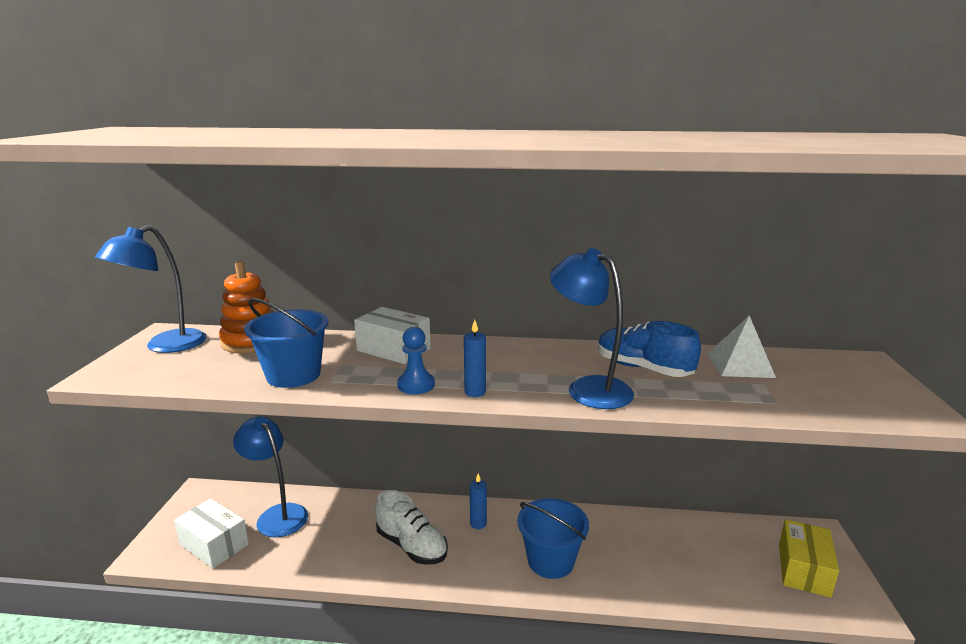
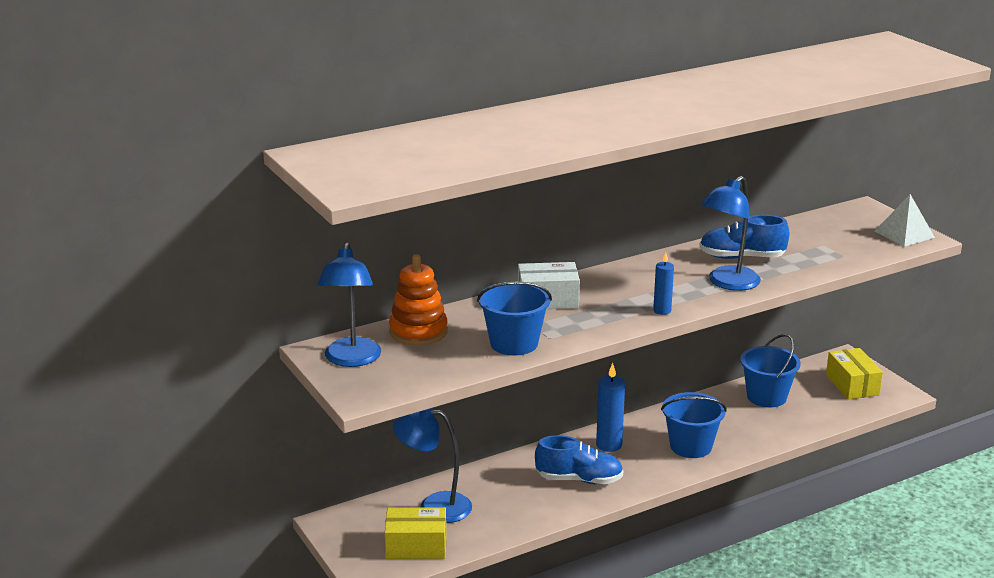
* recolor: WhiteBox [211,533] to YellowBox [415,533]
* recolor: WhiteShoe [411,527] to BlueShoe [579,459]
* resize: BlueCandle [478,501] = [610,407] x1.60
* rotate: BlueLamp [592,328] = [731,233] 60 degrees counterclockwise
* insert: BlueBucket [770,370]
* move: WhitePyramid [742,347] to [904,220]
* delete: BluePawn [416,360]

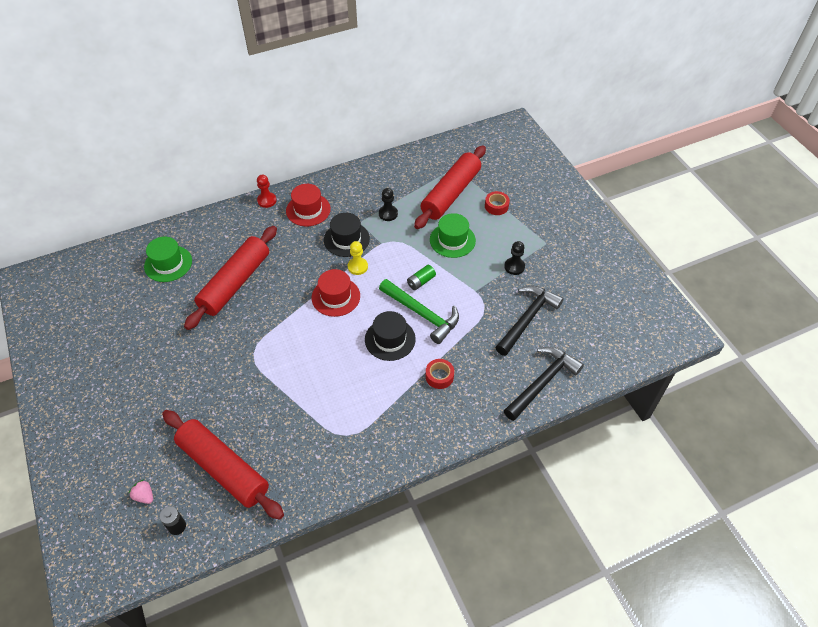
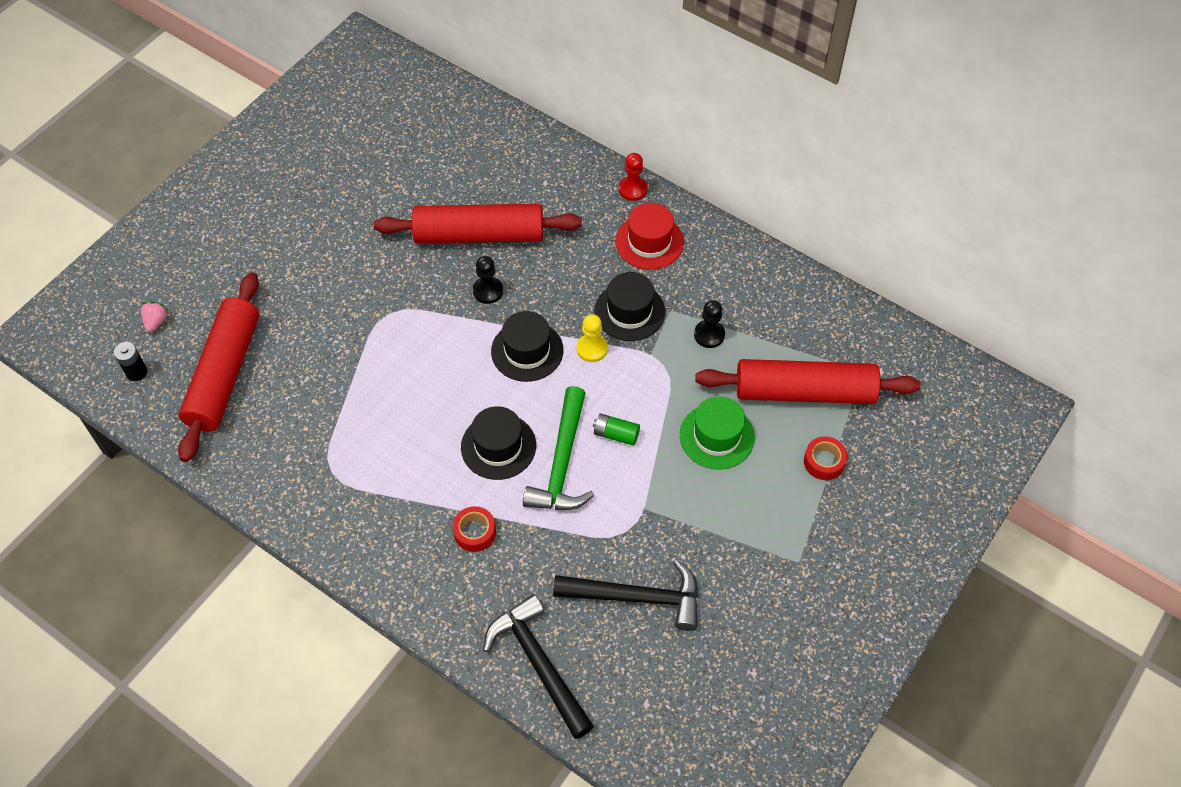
* move: BlackPawn [514,258] to [488,280]
* rotate: BlackHammer [544,384] = [538,666] 135 degrees counterclockwise
* recolor: RedHat [336,293] to BlackHat [527,346]
* delete: GreenHat [168,259]

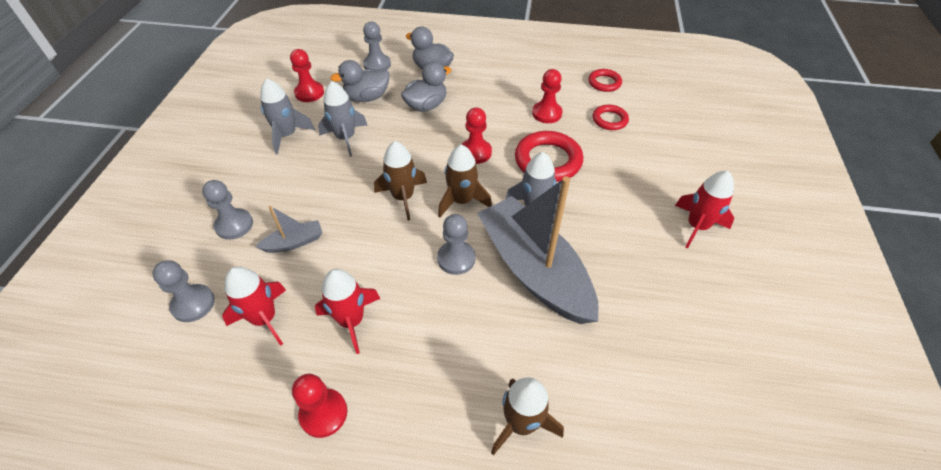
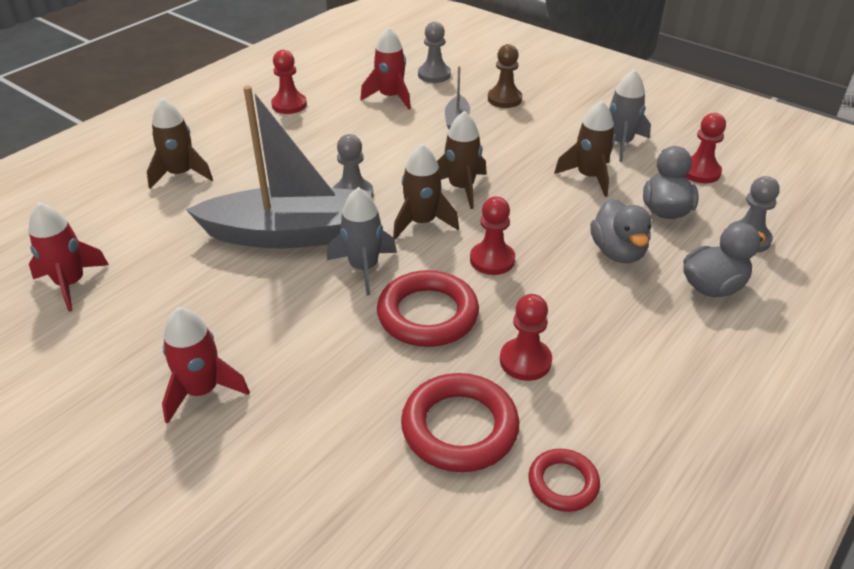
* move: RedRocket [348,311] to [69,257]
* resize: RedRing [611,117] = [460,422] x1.76
* recolor: GreyPawn [227,210] to BrownPawn [505,76]
* recolor: GreyRocket [343,119] to BrownRocket [585,149]

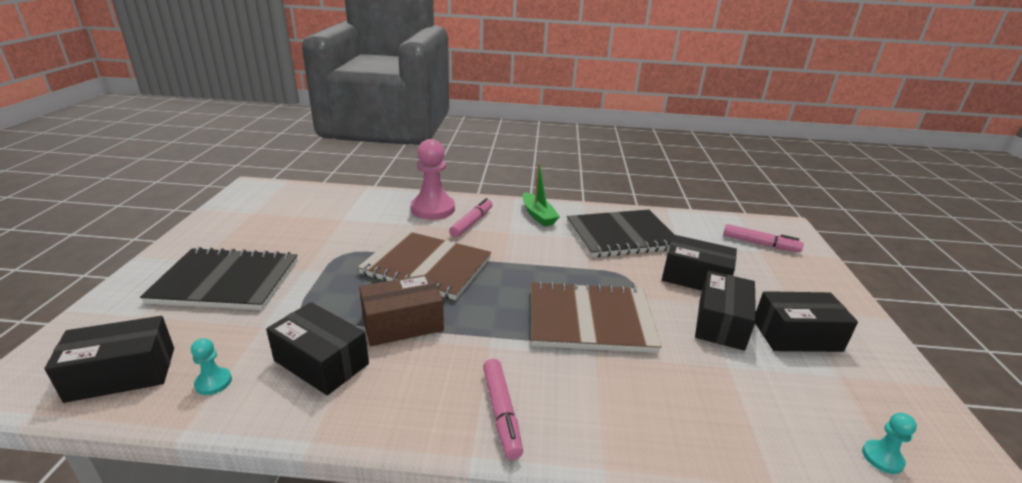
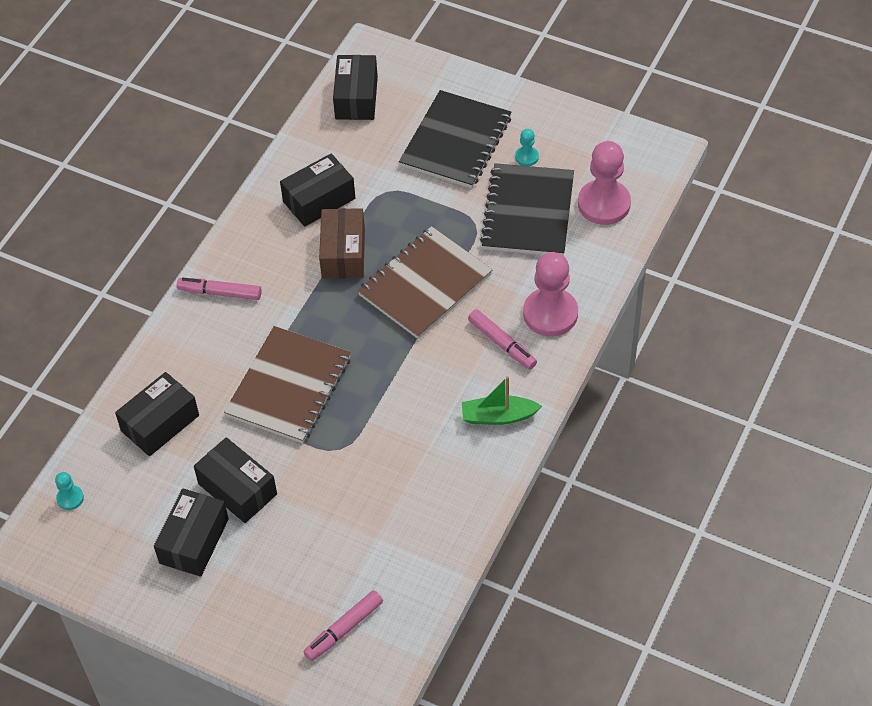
* move: BlackBox [699,263] to [157,414]
* move: BlackNotebook [620,233] to [527,209]
* move: TurquoisePawn [211,366] to [527,147]
* insert: PinkPawn [604,183]

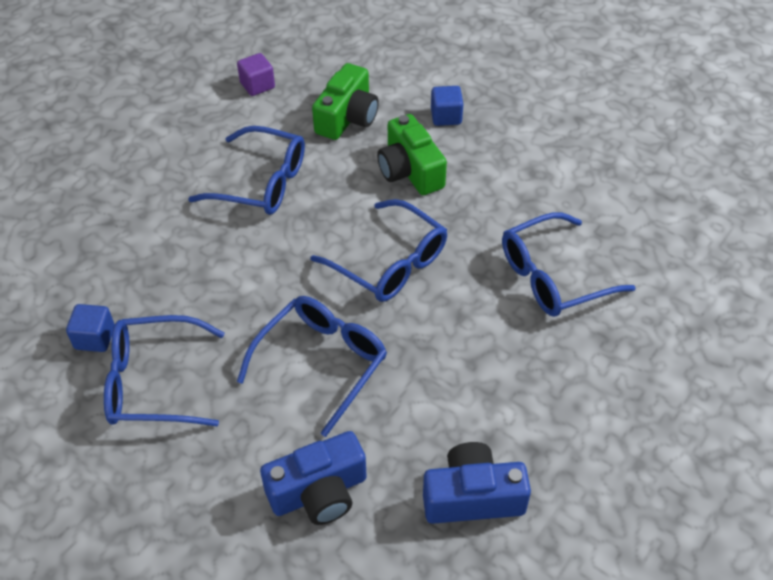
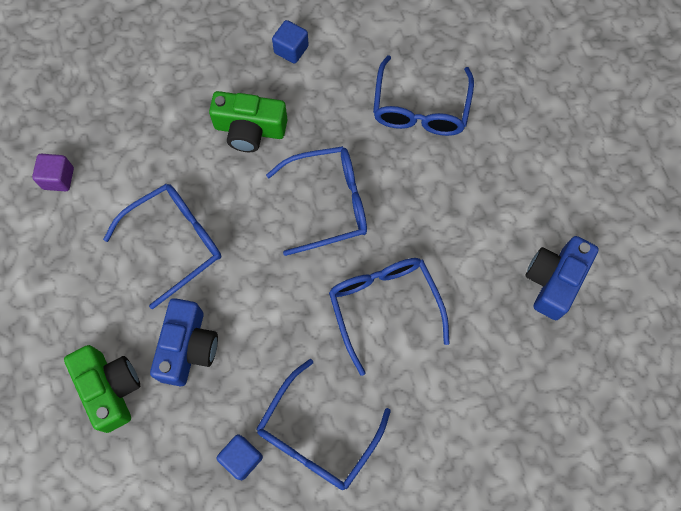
* move: GreenCamera [345,101] to [102,389]
* move: BlueCamera [313,478] to [184,342]
* move: BlueCube [447,106] to [290,42]

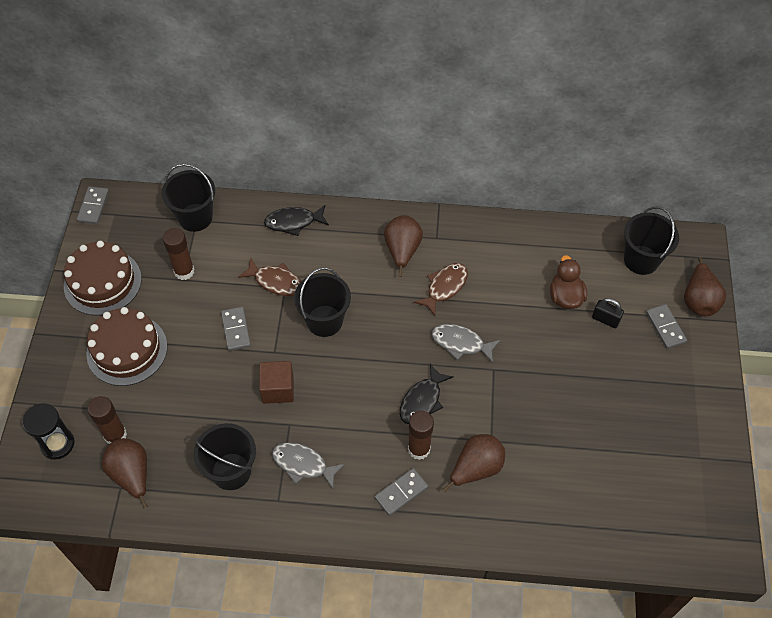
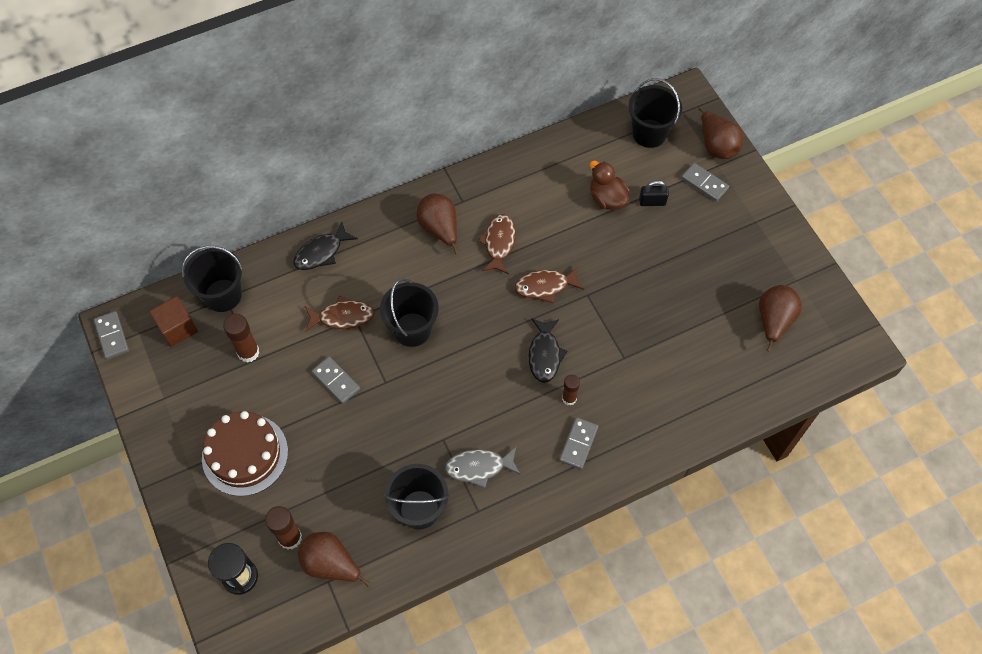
* move: BrownCube [276,382] to [173,321]
* recolor: GreyFish [466,343] to BrownFish [549,284]
* resize: BrownGlueStick [421,435] = [571,390] x0.66
* move: BrownPear [473,463] to [780,318]
* delete: BrownCake [103,278]

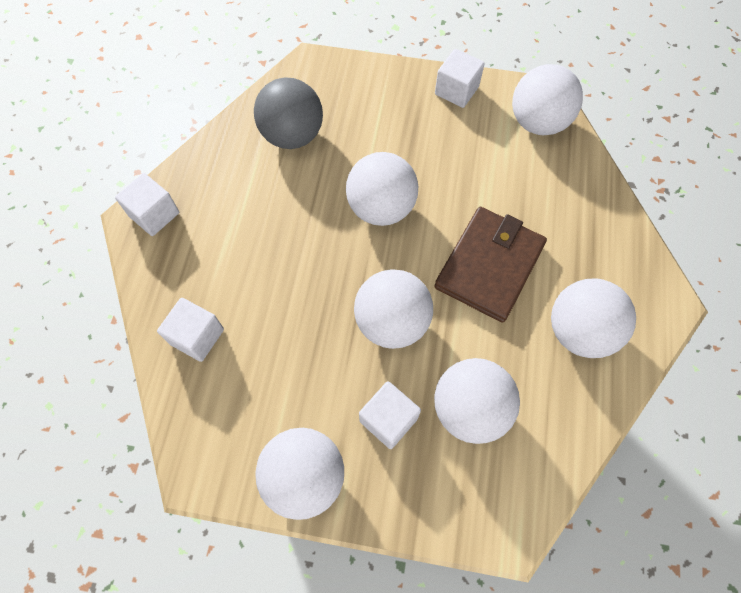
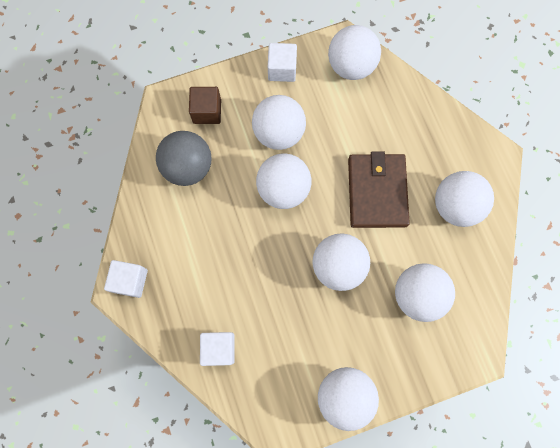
* insert: BrownCube [205,105]
* insert: WhiteBall [279,122]
* delete: WhiteCube [390,415]

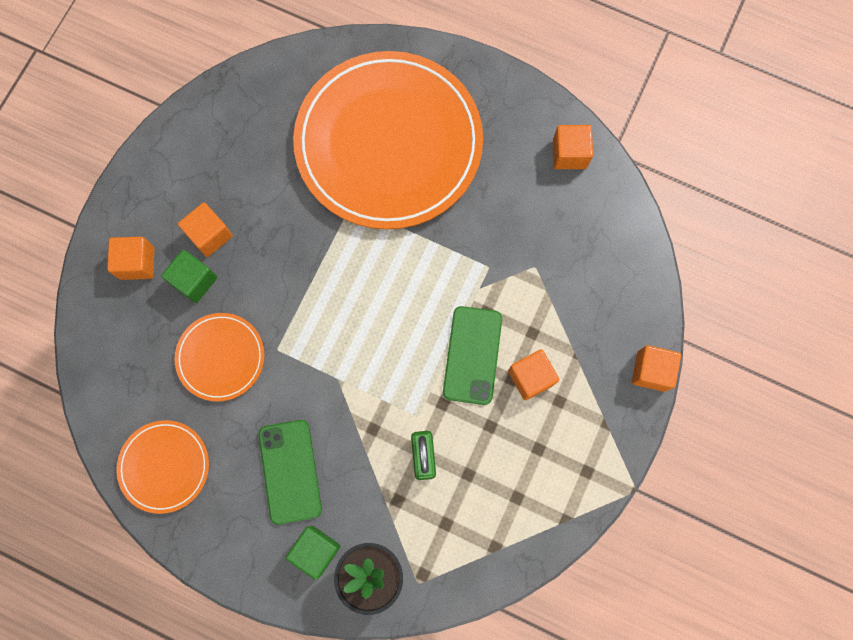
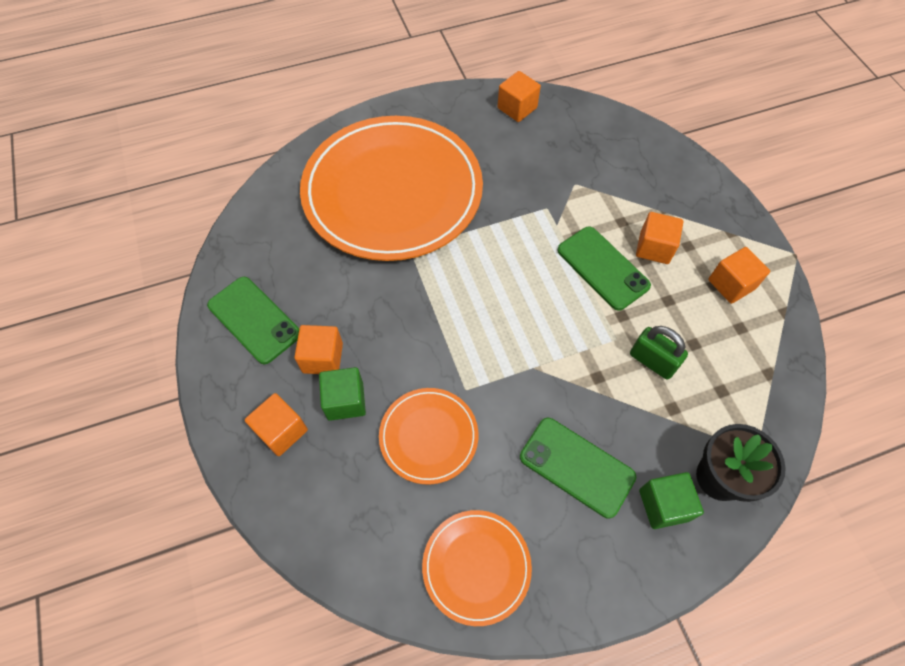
* insert: GreenPhone [253,320]
* move: OrangeCube [656,368] to [739,275]

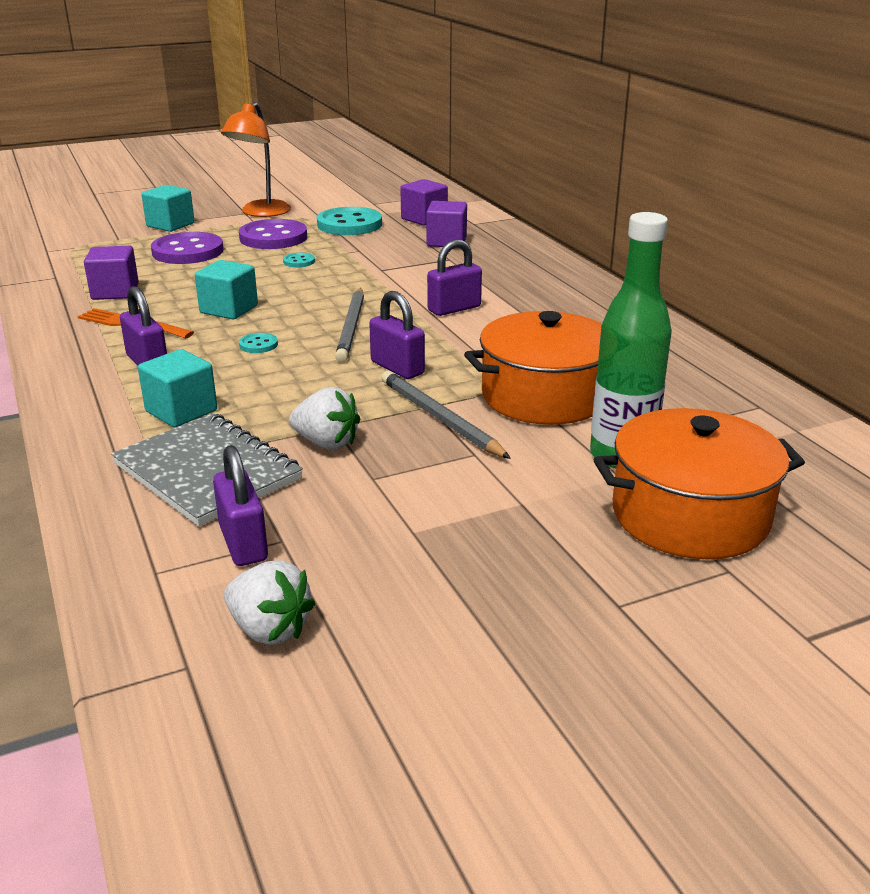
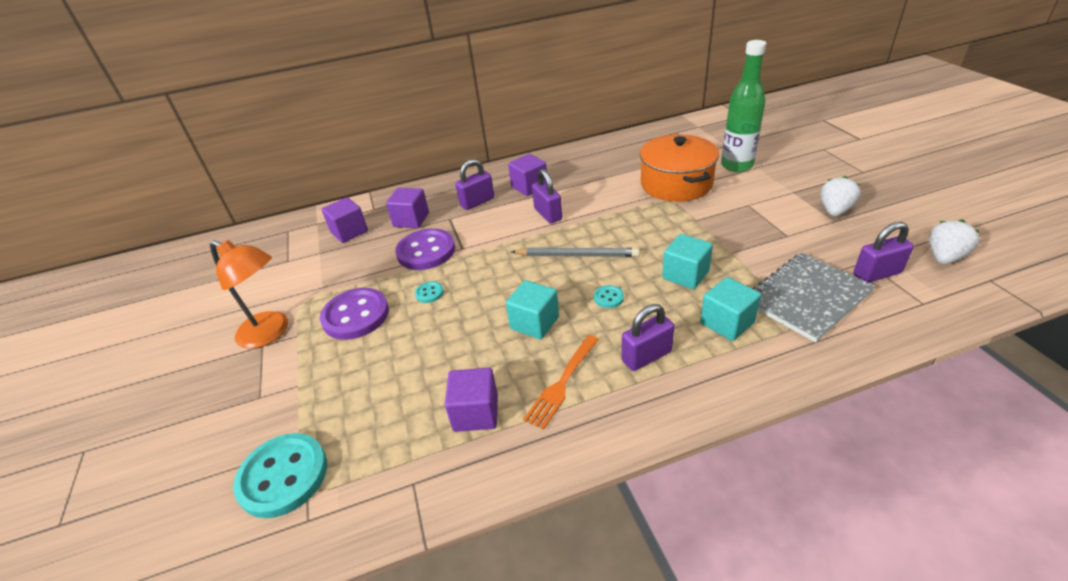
* move: TurquoiseButton [349,221] to [280,475]
* move: PurpleButton [187,248] to [425,249]
* move: PurplePadlock [397,335] to [474,184]
* insert: PurpleCube [527,175]
* move: TurquoiseCube [168,208] to [687,261]
* move: WhiteStrawberry [324,418] to [840,196]
* delete: GreyPencil [446,415]
* delete: OrangePot [699,483]

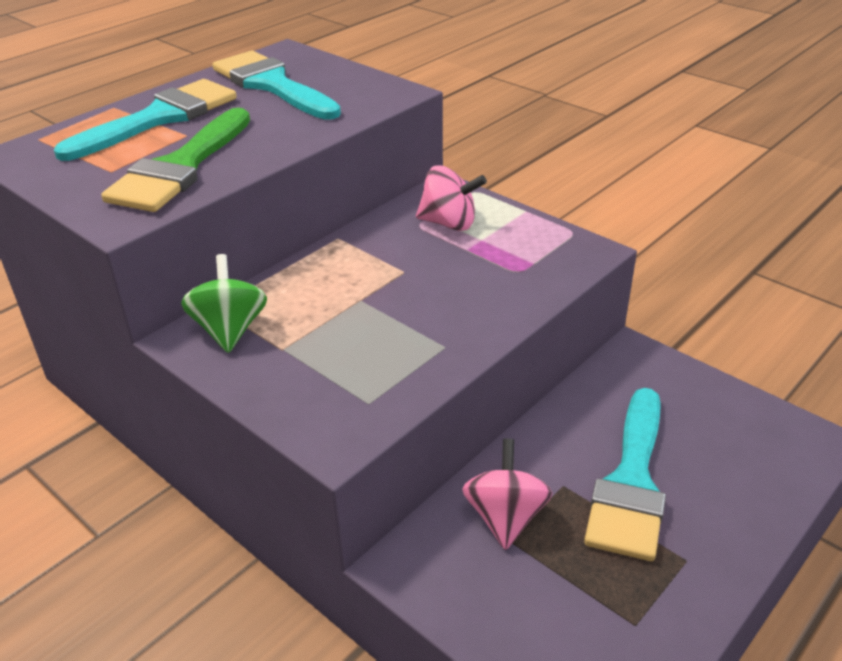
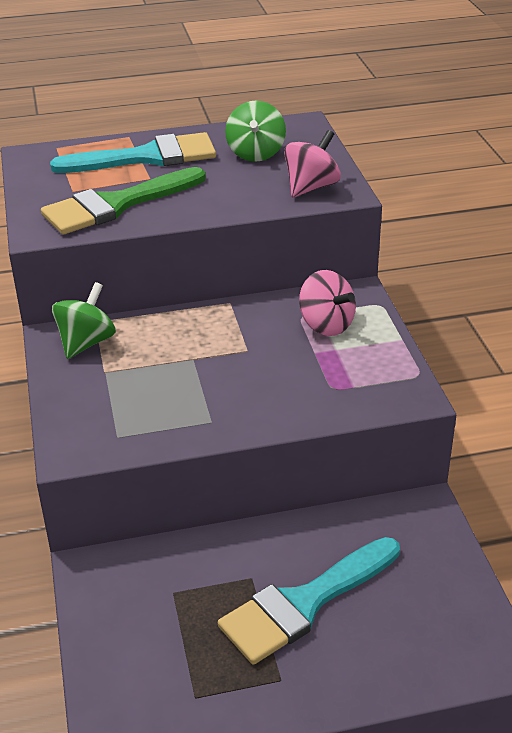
* replace: TurquoiseBrush [276,85] to GreenSpinningTop [255,131]
* move: PinkSpinningTop [507,494] to [312,163]

